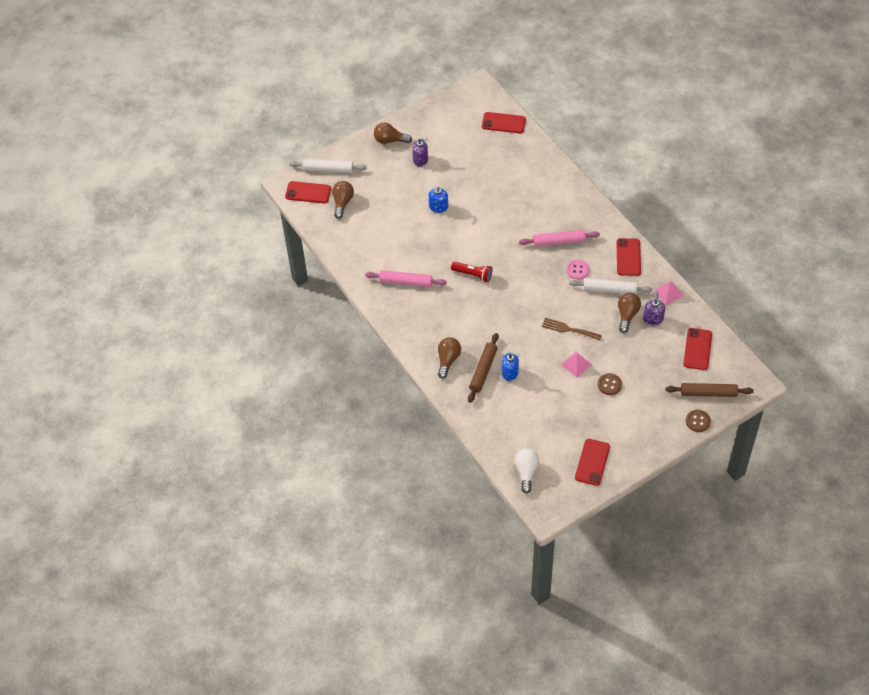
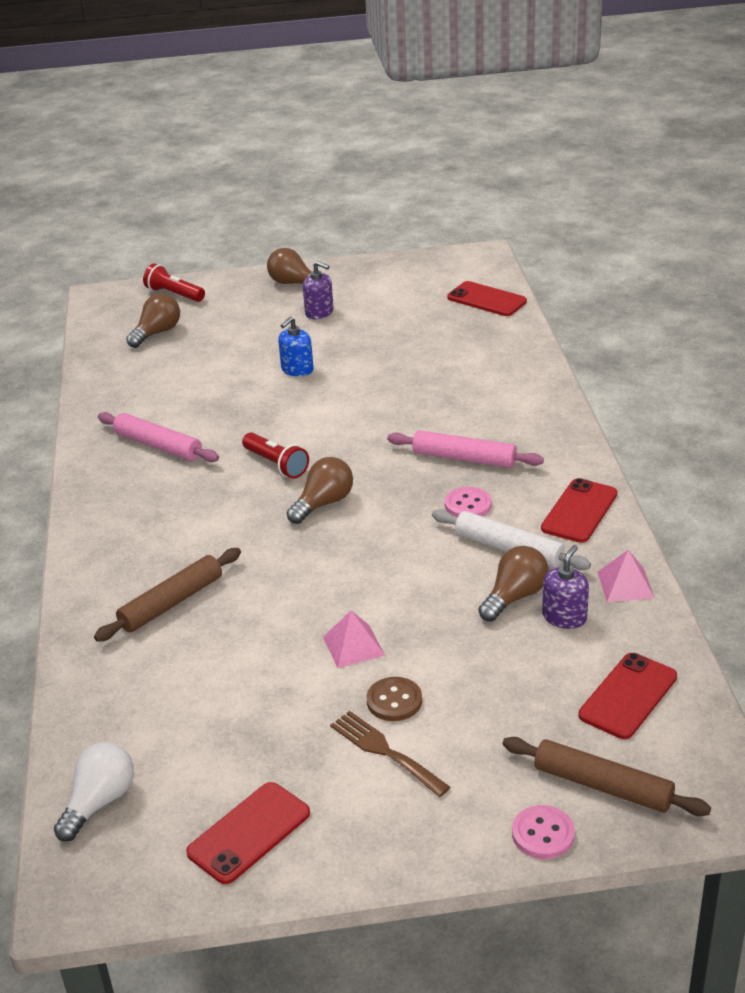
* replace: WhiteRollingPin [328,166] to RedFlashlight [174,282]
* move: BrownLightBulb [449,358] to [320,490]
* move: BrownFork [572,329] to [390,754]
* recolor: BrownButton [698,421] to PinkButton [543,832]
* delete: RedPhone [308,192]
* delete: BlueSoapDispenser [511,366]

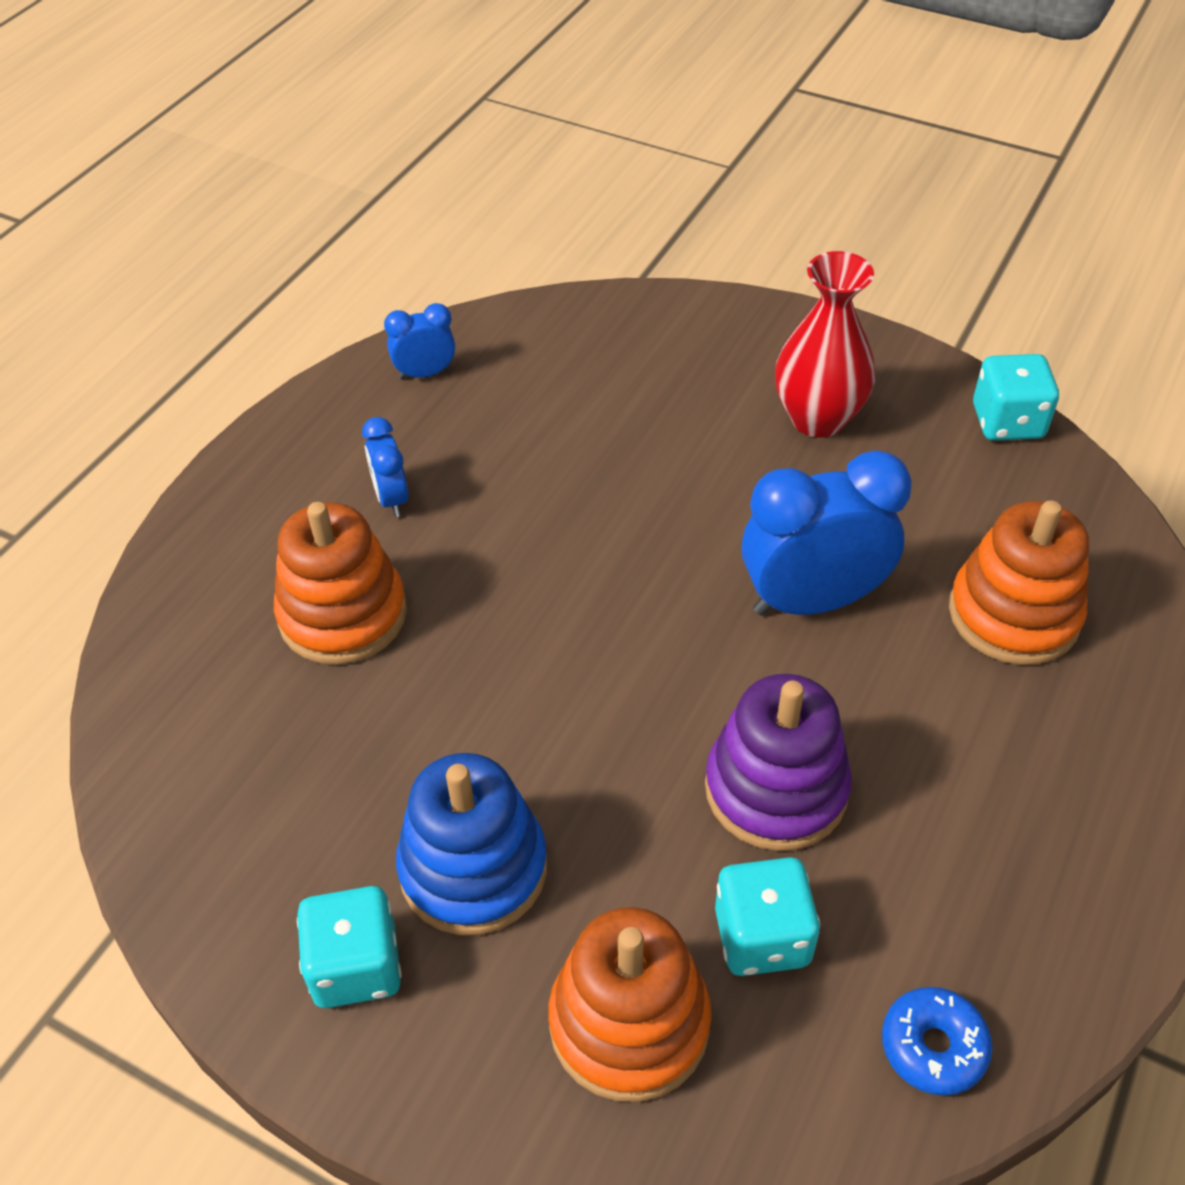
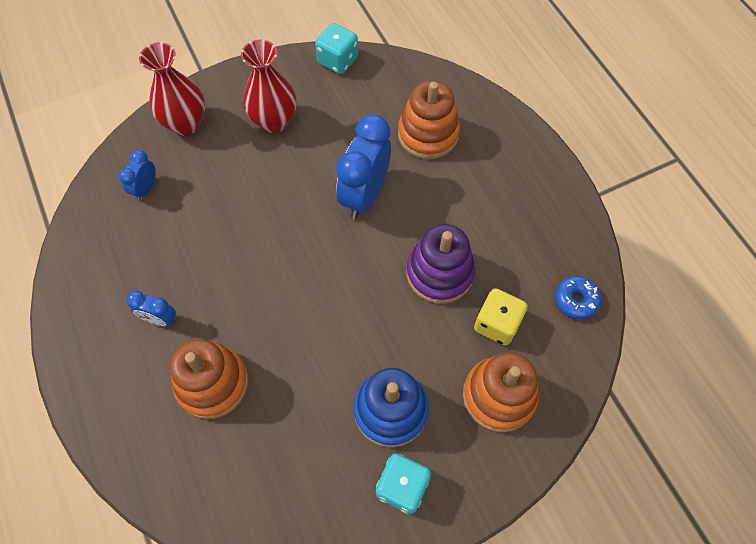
* move: BlueClock [419,341] to [137,175]
* insert: RedVase [172,89]
* recolor: TurquoiseDice [767,916] to YellowDice [501,317]

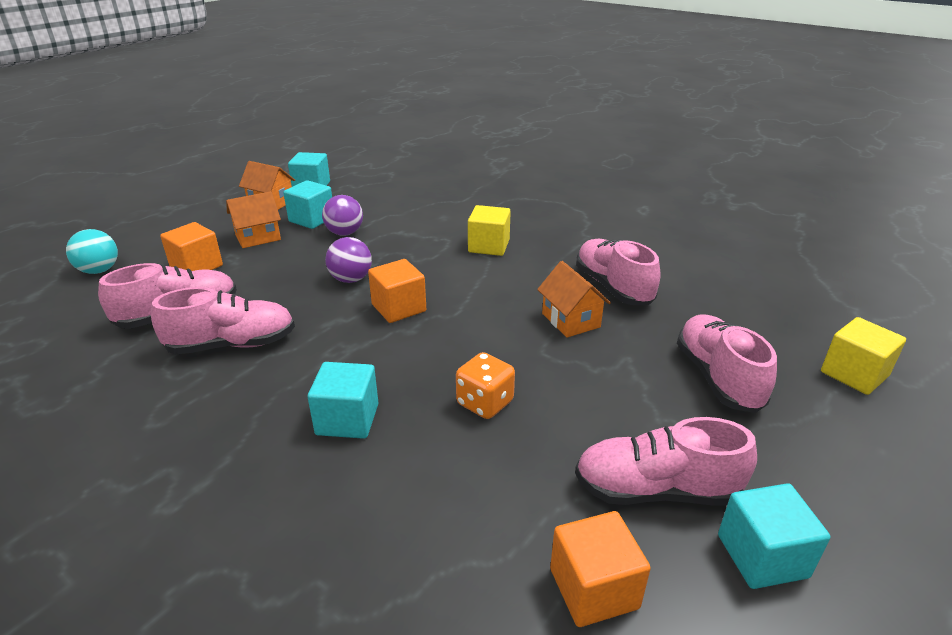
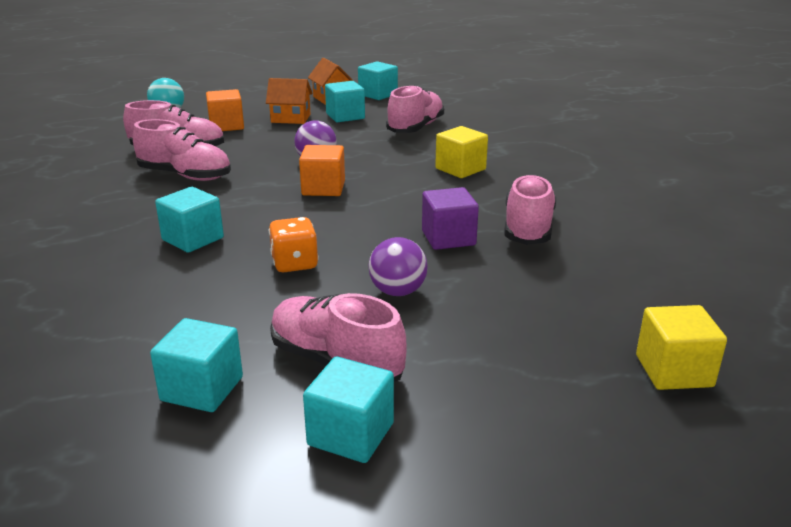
* recolor: OrangeCube [600,569] to TurquoiseCube [196,365]
* move: PurpleBall [342,215] to [398,266]
* move: PinkShoe [727,363] to [415,109]
* replace: OrangeHouse [574,299] to PurpleCube [450,218]

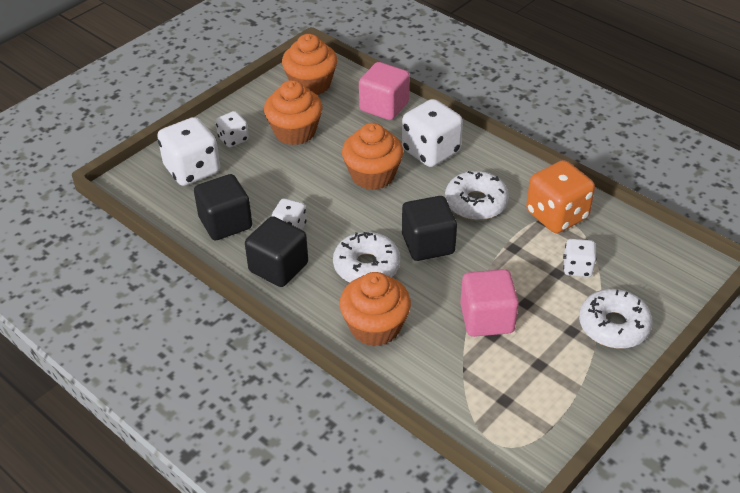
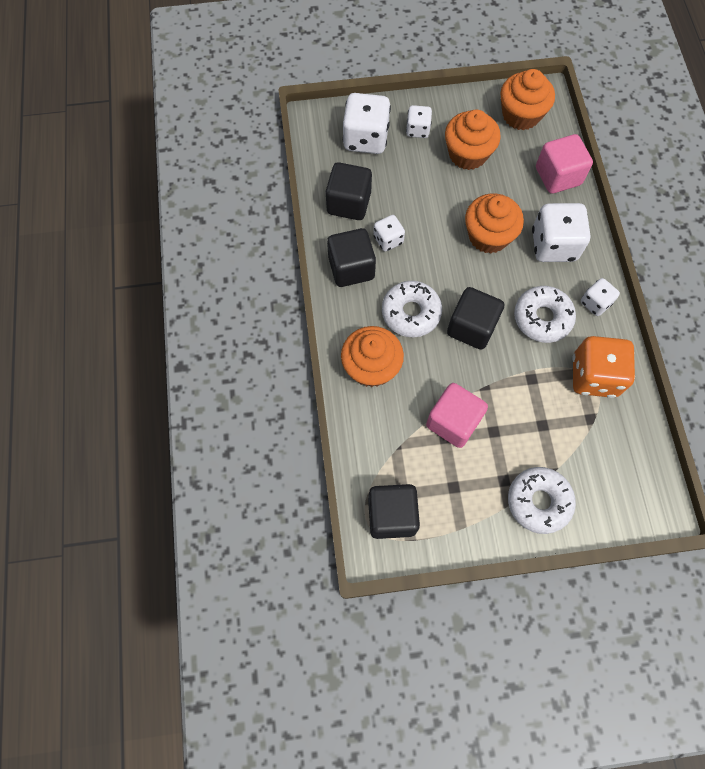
* insert: BlackCube [394,511]
* move: WhiteDice [579,258] to [600,297]

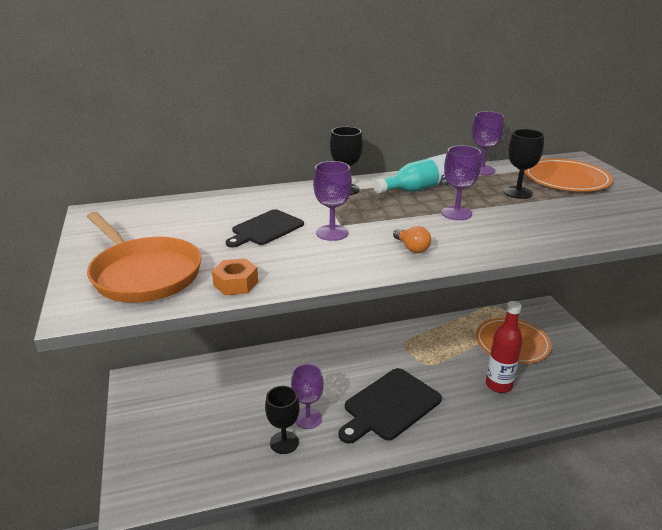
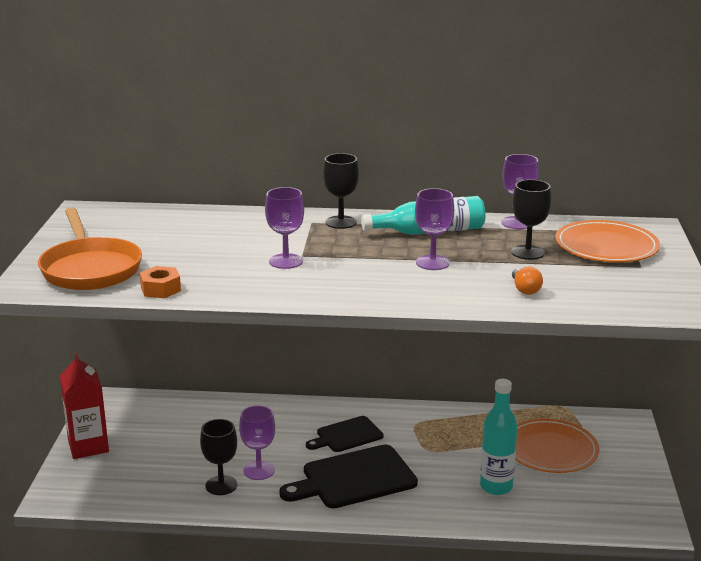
* insert: RedCarton [84,406]
* move: BlackCuttingBoard [265,228] to [345,434]
* recolor: RedBottle [504,347] to TurquoiseBottle [498,437]
* move: OrangeLightBulb [412,239] to [527,281]

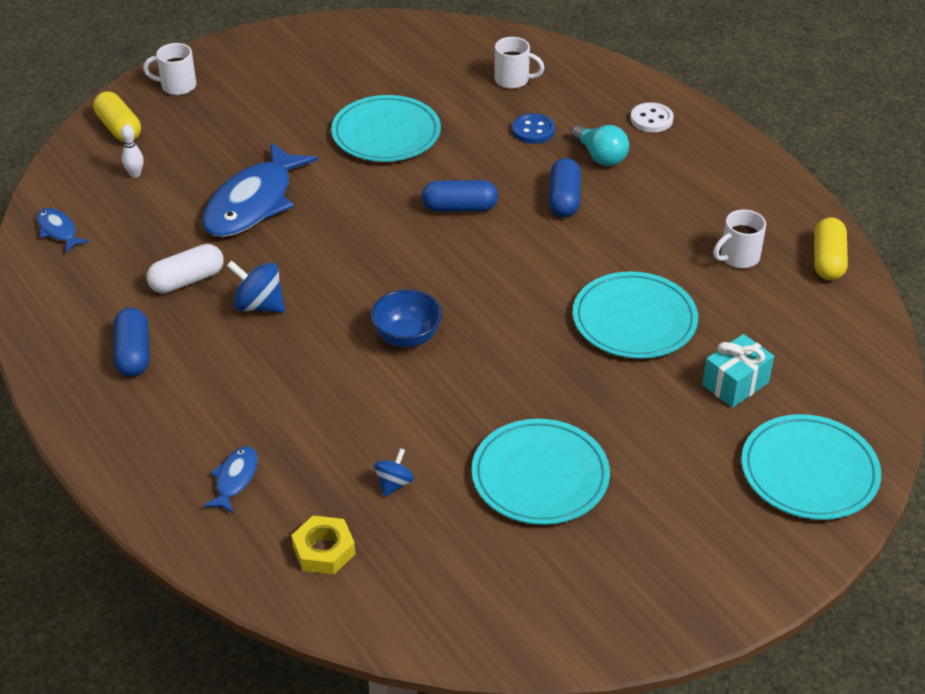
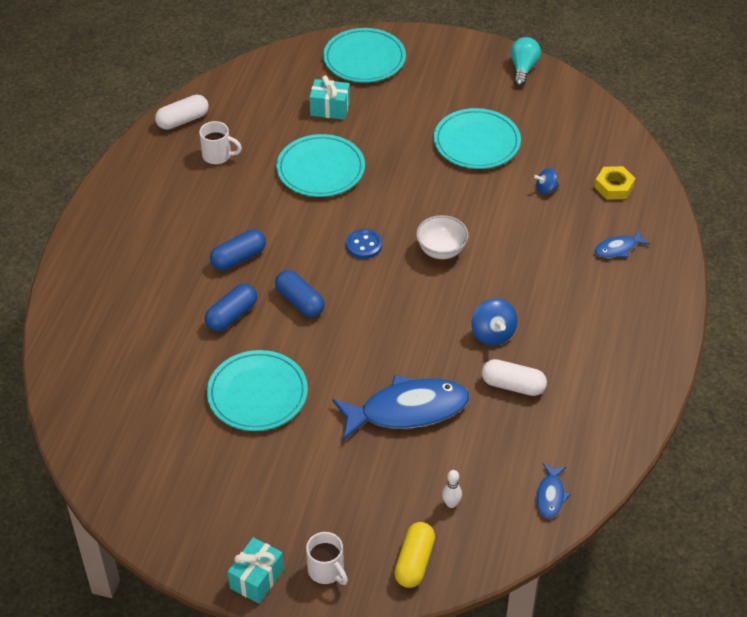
* recolor: YellowCapsule [831,248] to WhiteCapsule [182,112]
* move: BlueCapsule [131,342] to [231,307]
* insert: TurquoiseGift [256,570]
* move: BlueButton [533,128] to [364,244]
* recolor: BlueBowl [406,318] to WhiteBowl [442,237]
* move: TurquoiseLightBulb [600,145] to [525,62]
* delete: WhiteMug [519,63]
* delete: WhiteButton [652,117]

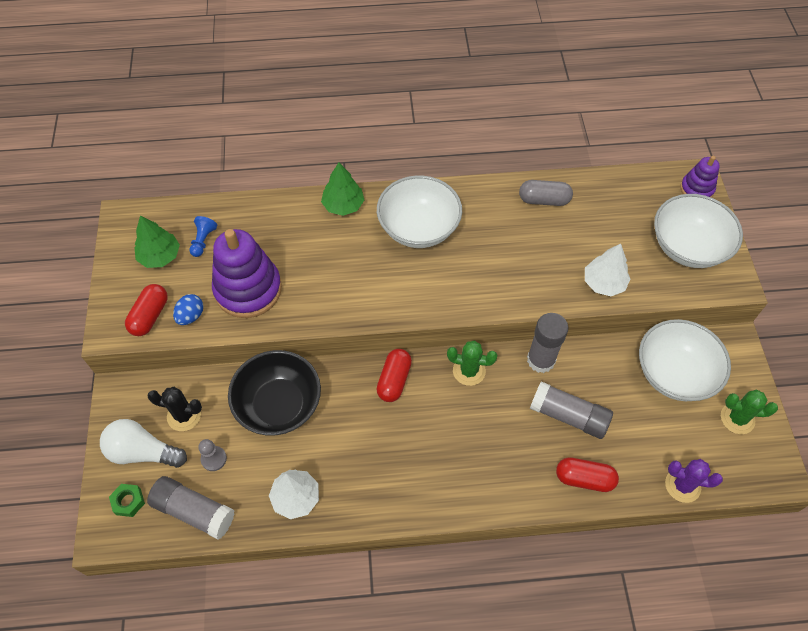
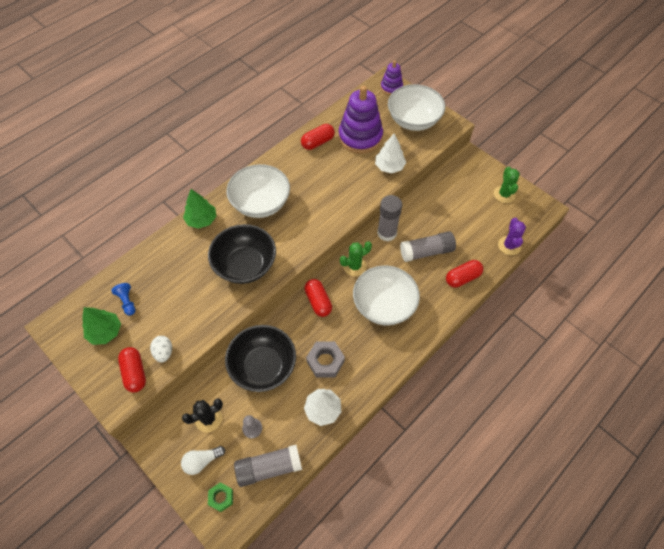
* recolor: BlueEgg [188,309] to WhiteEgg [161,349]
* resize: WhiteLightBulb [143,443] = [203,460] x0.65
* insert: BlackBowl [242,254]
* recolor: GreyCapsule [546,193] to RedCapsule [318,137]
* insert: GreyNut [325,359]
* move: PurpleStackingToy [247,273] to [360,119]
* move: WhiteBowl [685,360] to [386,295]
* rotate: GreenCactus [749,411] = [507,185] 60 degrees counterclockwise
* rotate: PurpleCactus [694,481] = [512,236] 60 degrees counterclockwise

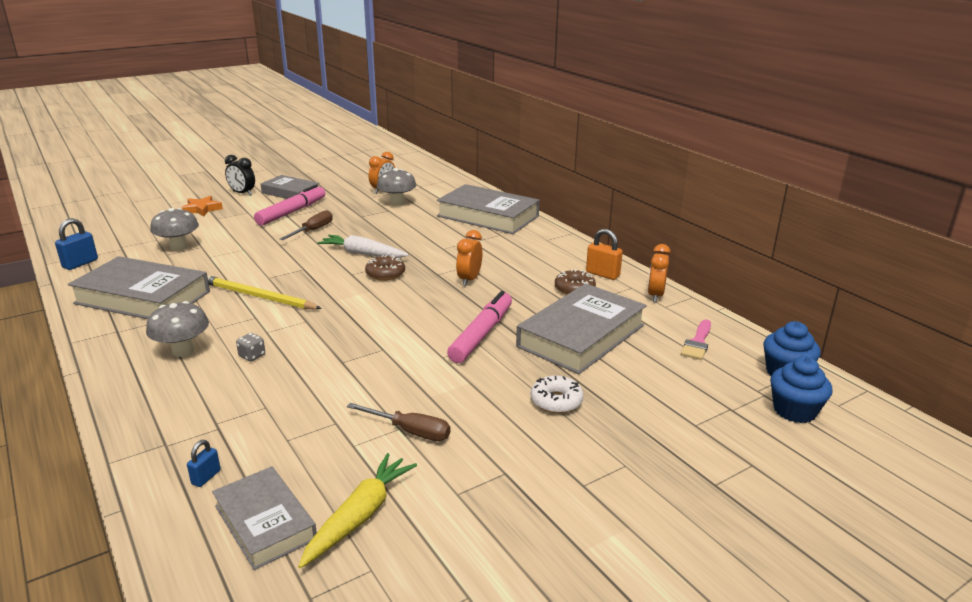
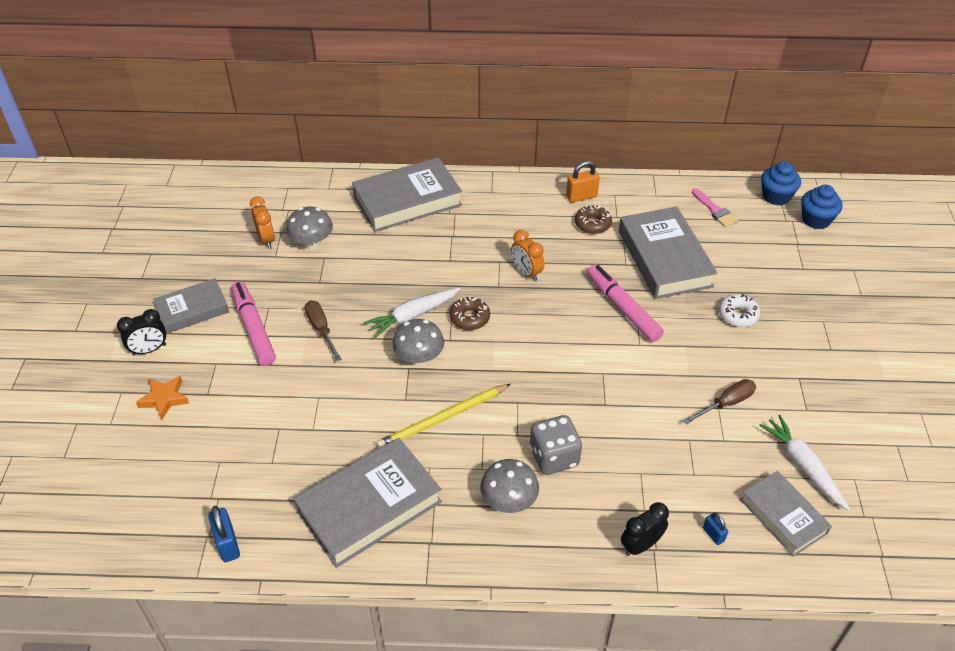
* move: GreyMushroom [174,229] to [418,342]
* resize: GreyDice [250,347] = [555,445] x2.13
* insert: BlackClock [645,529]
* rotate: GreyBook [264,518] = [786,514] 60 degrees clockwise
* recolor: YellowCarrot [357,510] to WhiteCarrot [804,462]
* delete: OrangeClock [659,273]

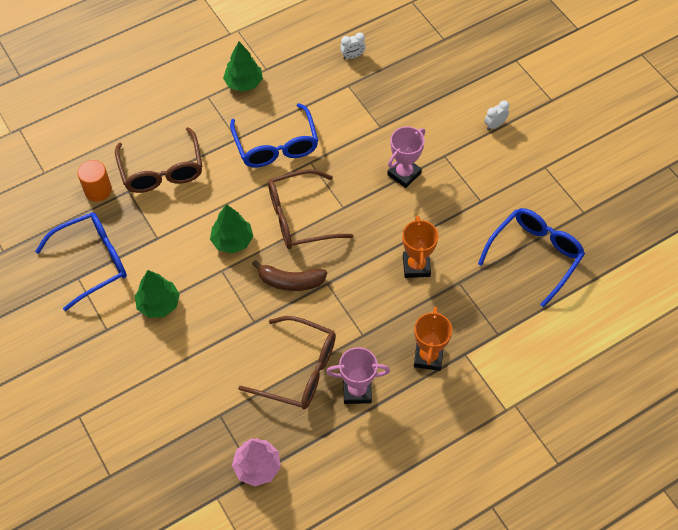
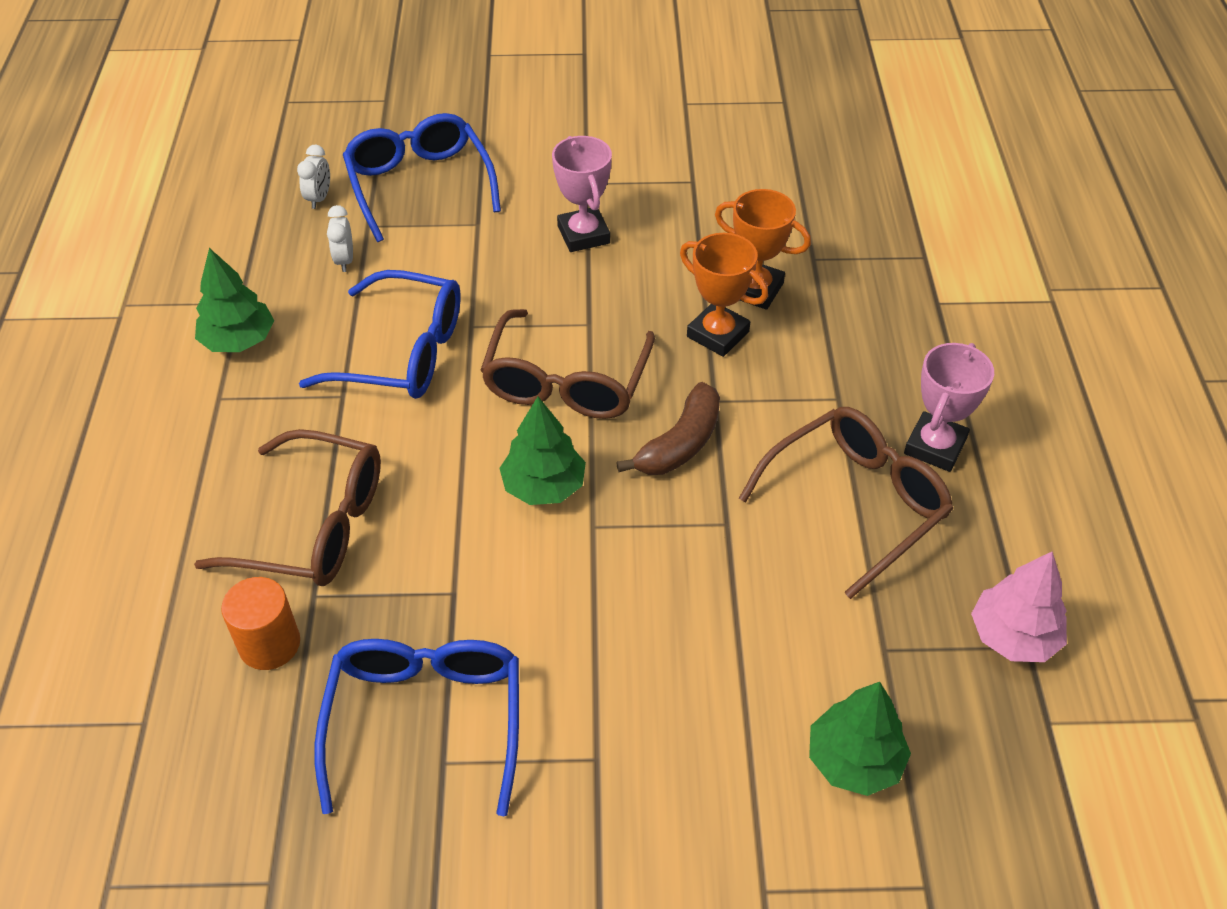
* move: WhiteClock [496,115] to [340,238]
* move: BlueGlasses [531,257] to [422,177]
* move: OrangeTrophy [433,339] to [724,295]
* move: GreenTree [157,294] to [860,739]

